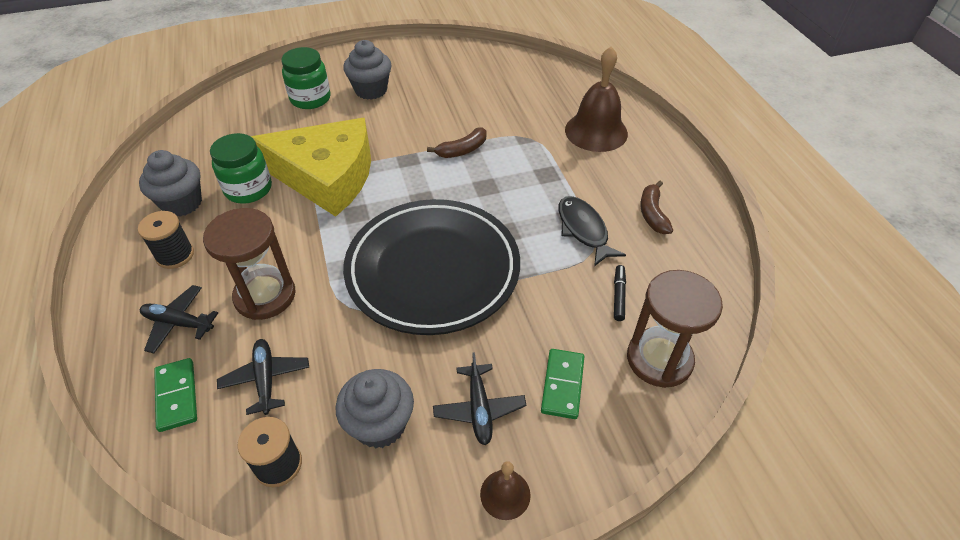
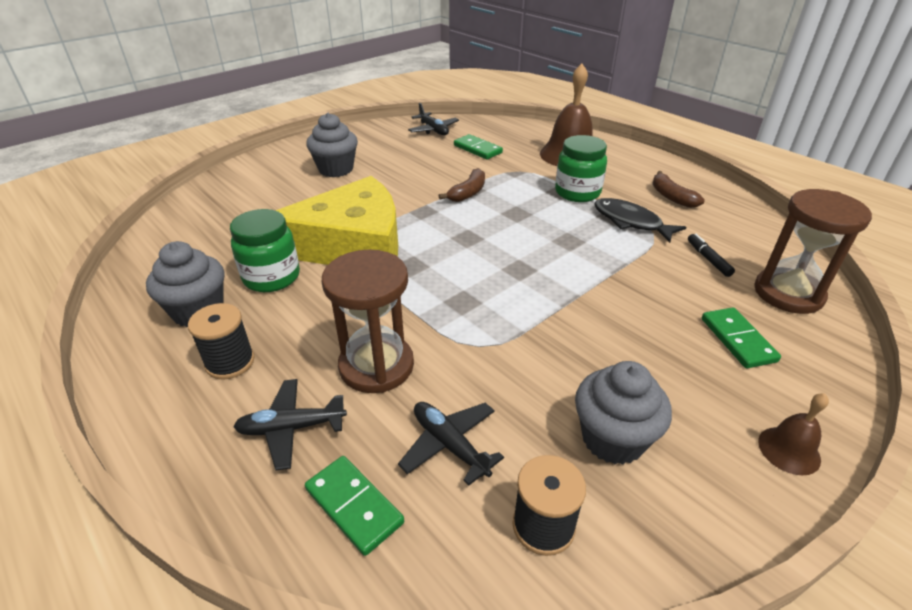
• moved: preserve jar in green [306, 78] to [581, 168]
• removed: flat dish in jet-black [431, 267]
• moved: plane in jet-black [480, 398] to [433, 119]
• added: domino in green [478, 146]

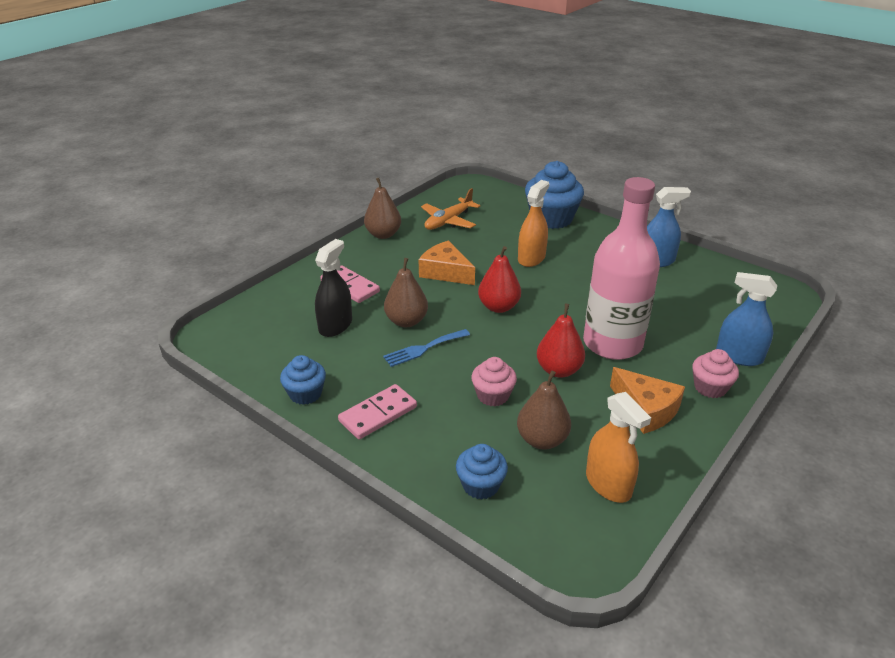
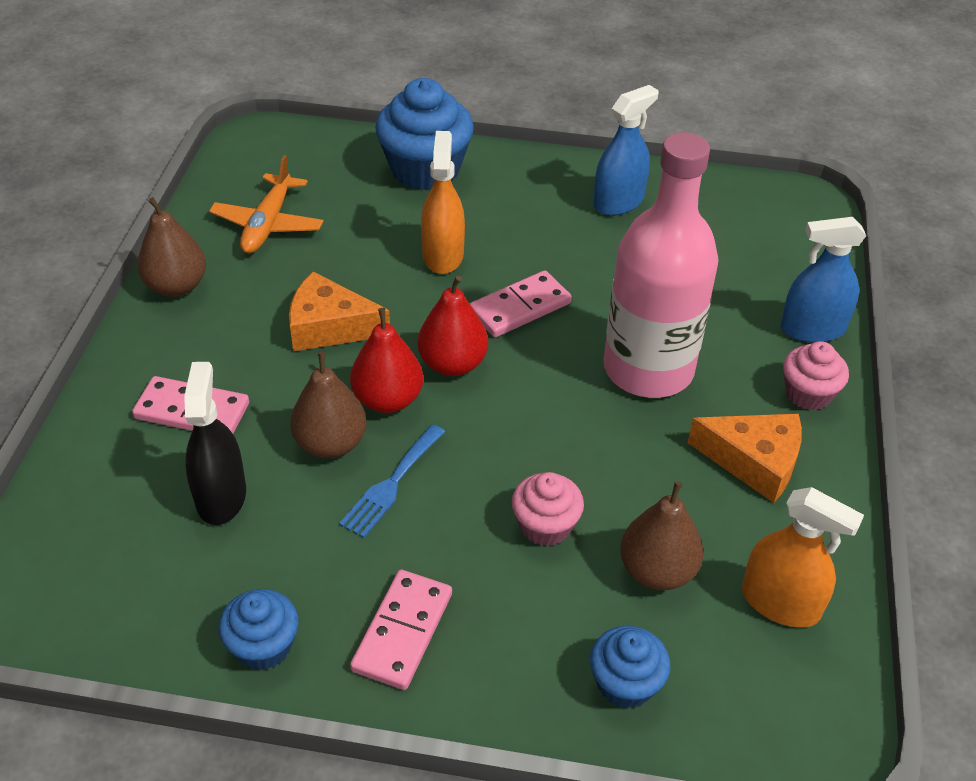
• moved: toy pear in red [561, 341] to [386, 360]
• added: domino in rosy [521, 303]

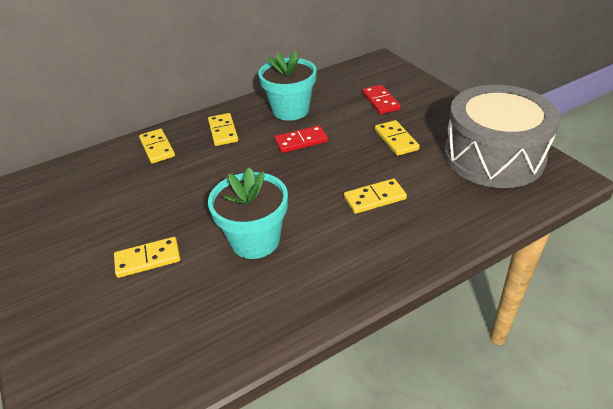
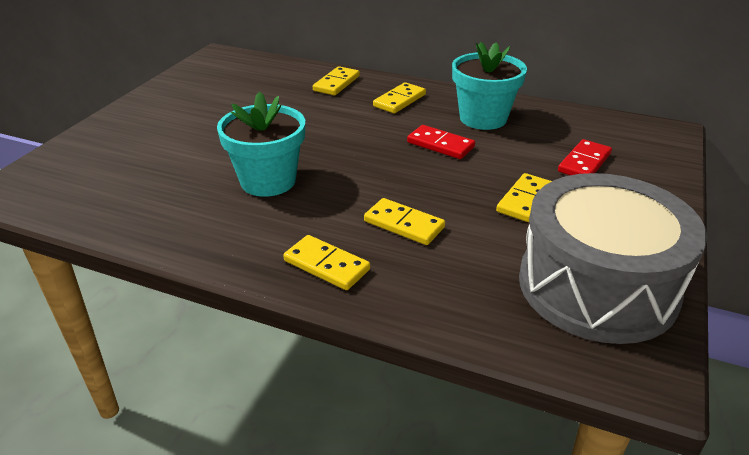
• moved: domino in yellow [147, 257] to [326, 262]

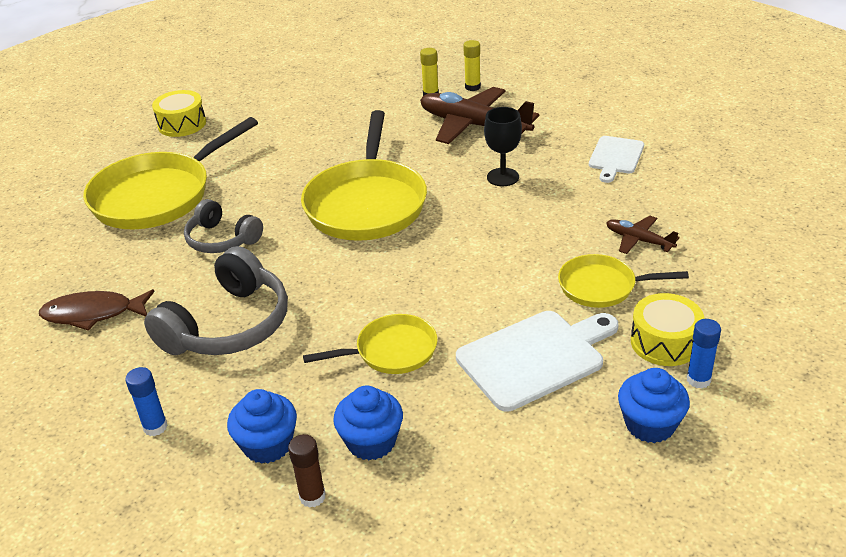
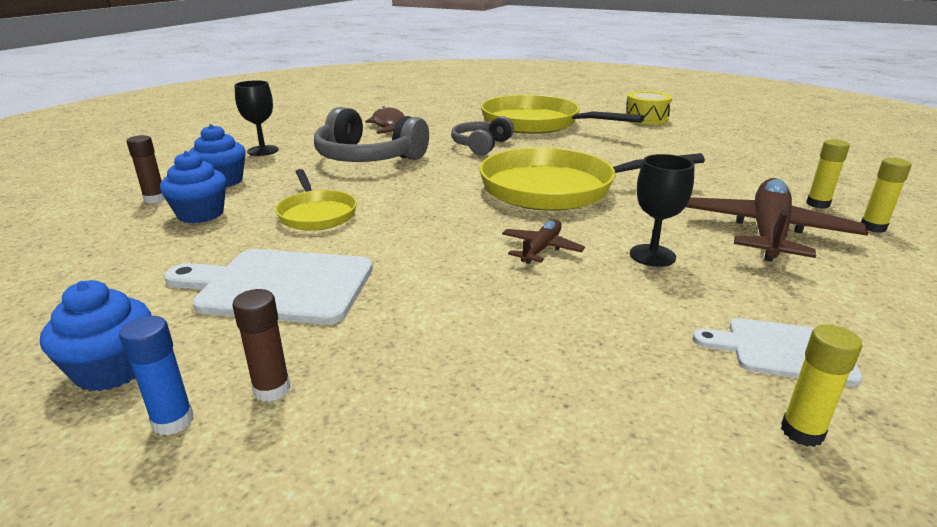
• moved: plane in dark brown [643, 235] to [543, 242]
• removed: frying pan in yellow [623, 281]
• replaced: drum in yellow [667, 329] to glue in dark brown [261, 345]
• turned: chopping board in pure white [537, 361] = [268, 287] 135 degrees clockwise
• replaced: glue in royal blue [146, 401] to wine glass in jet-black [256, 118]
• added: glue in yellow [821, 385]

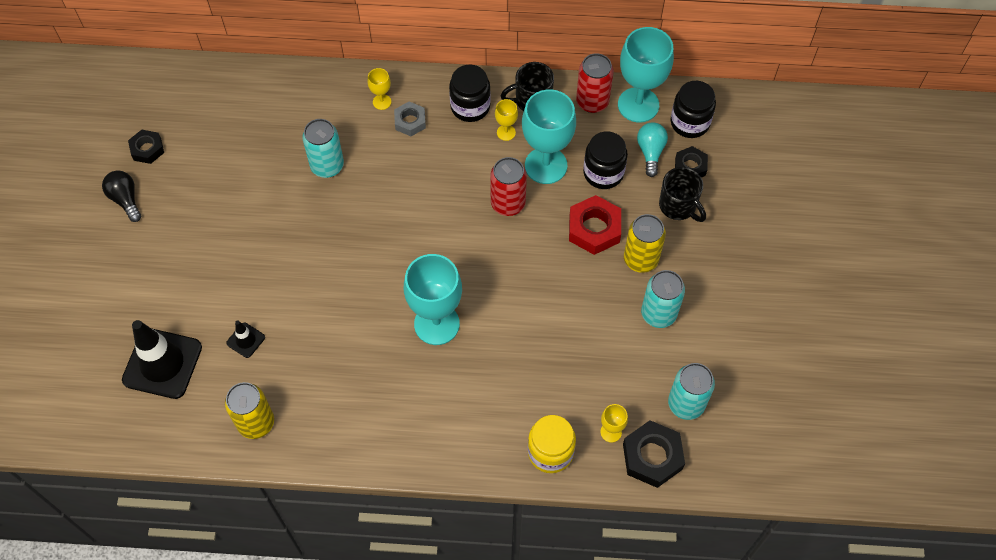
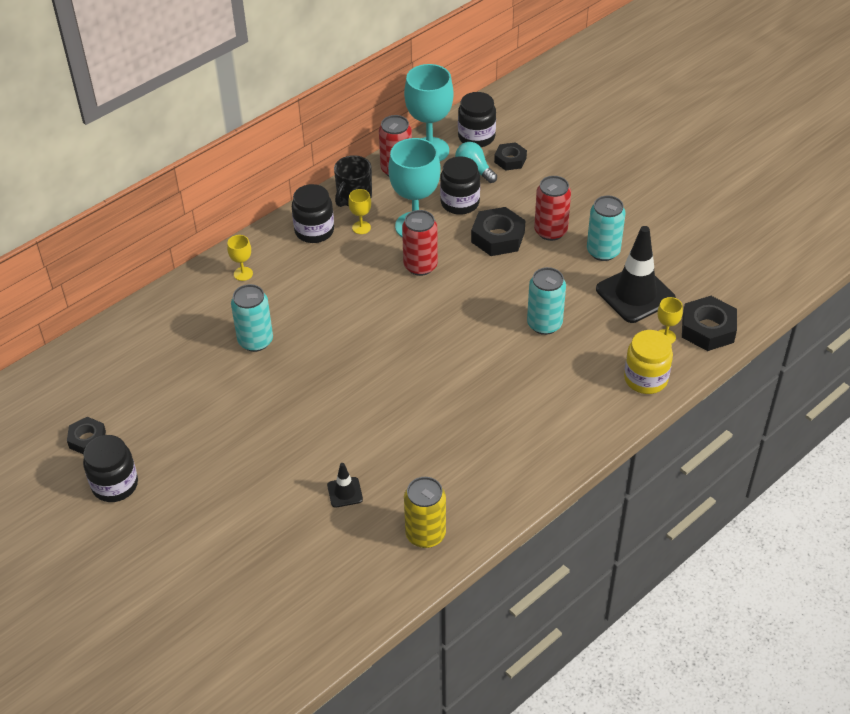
• removed: nut in grey [410, 119]
• removed: coffee mug in jet-black [682, 194]
• replaced: light bulb in jet-black [121, 196] to preserve jar in jet-black [110, 468]
• recoloured: nut in red [595, 225] to nut in jet-black [498, 231]
• recoloured: can in yellow [645, 243] to can in red [552, 208]
• removed: wine glass in teal [433, 299]
• moved: traffic cone in jet-black [162, 359] to [636, 274]
• moved: can in teal [691, 391] to [546, 301]

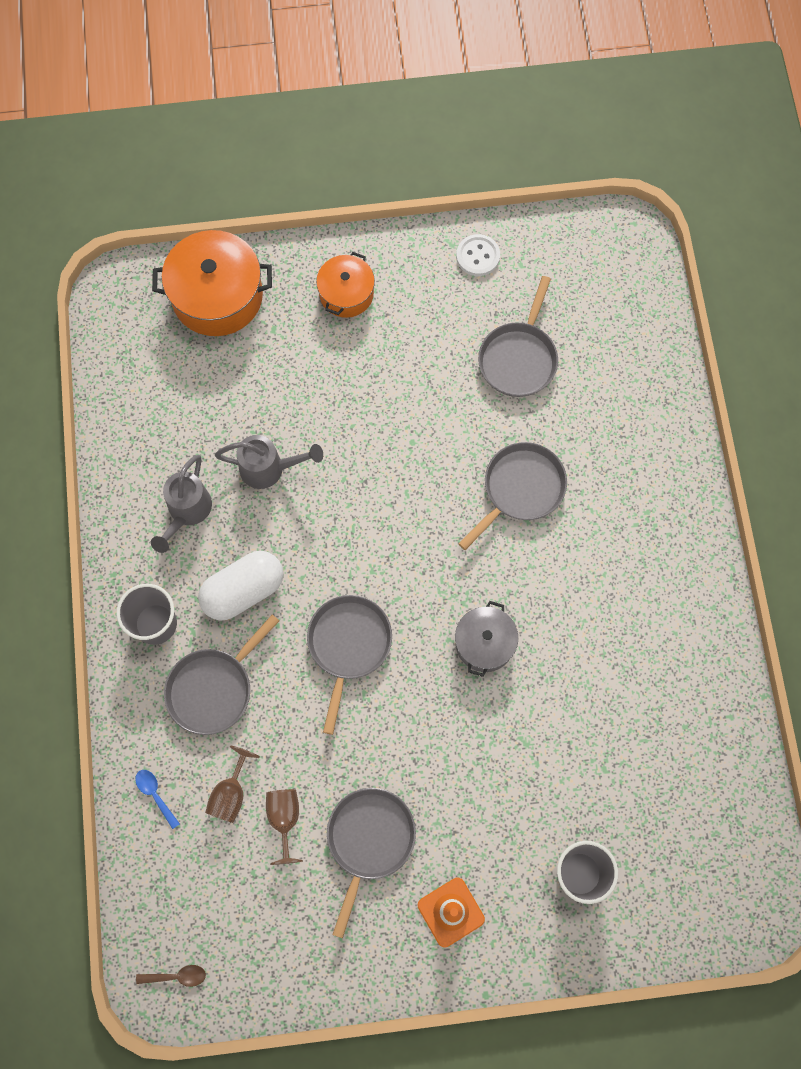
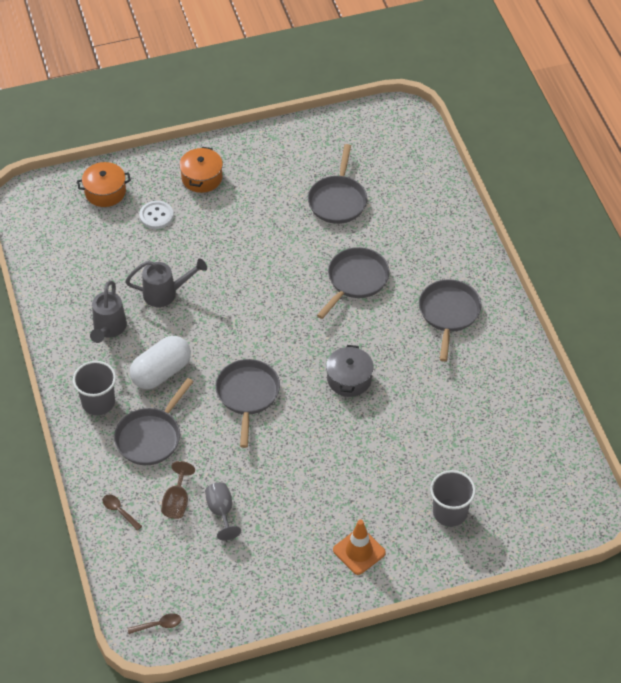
• resized: pot in bright orange [212, 283] = [104, 184] x0.60
• moved: button in pure white [478, 255] to [156, 215]
• recoloured: spoon in royal blue [157, 799] to spoon in dark brown [122, 513]
• moved: frying pan in grey [371, 863] to [450, 320]
• recoloured: wine glass in dark brown [284, 827] to wine glass in grey [223, 511]

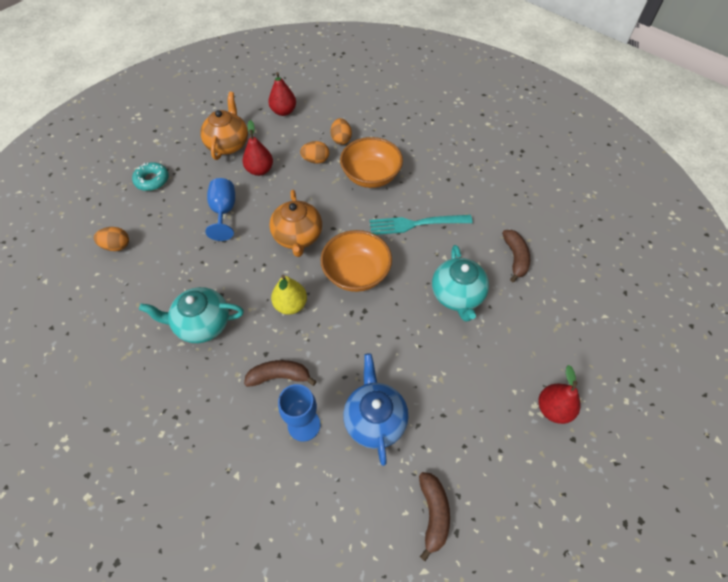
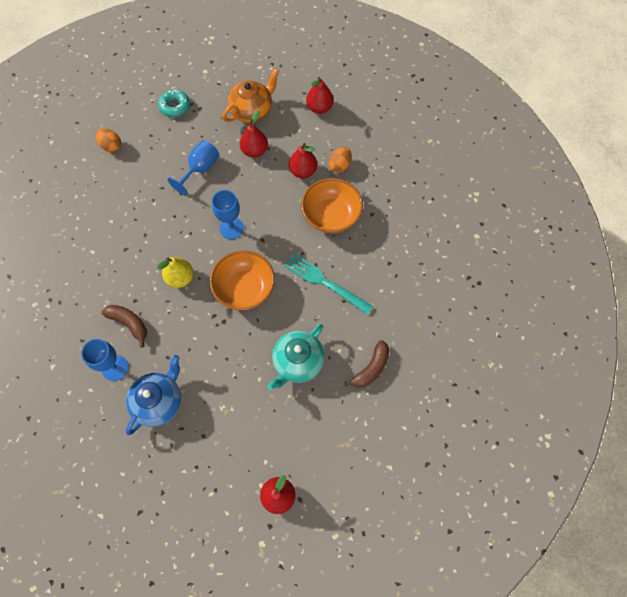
• replaced: egg shape in bright orange [314, 152] to toy pear in red [303, 160]
• replaced: china teapot in bright orange [295, 223] to wine glass in royal blue [228, 214]
• removed: china teapot in teal [191, 315]
• removed: banana fruit in dark brown [434, 516]

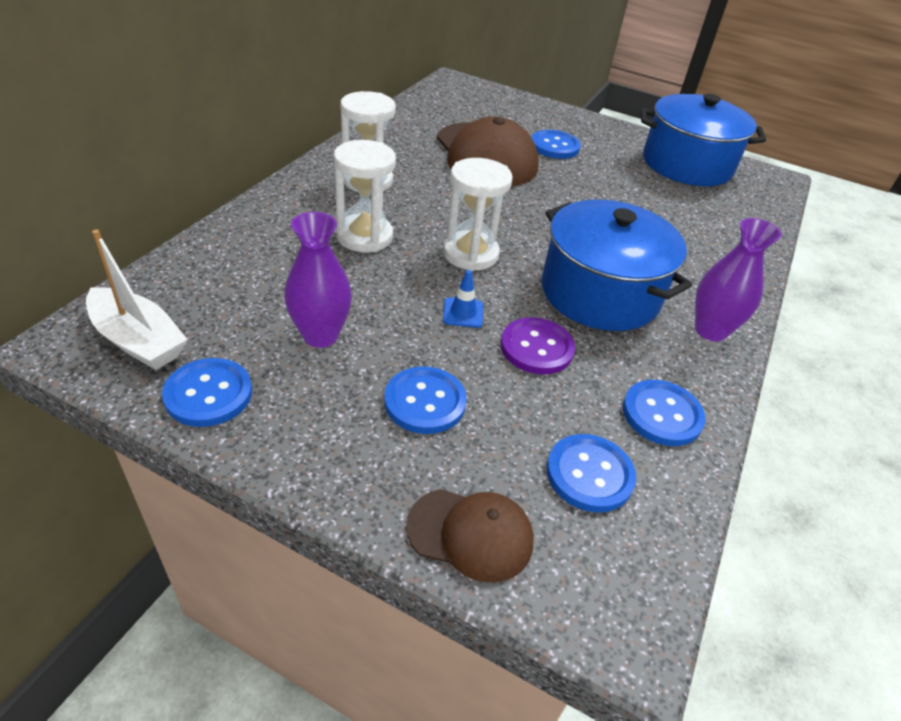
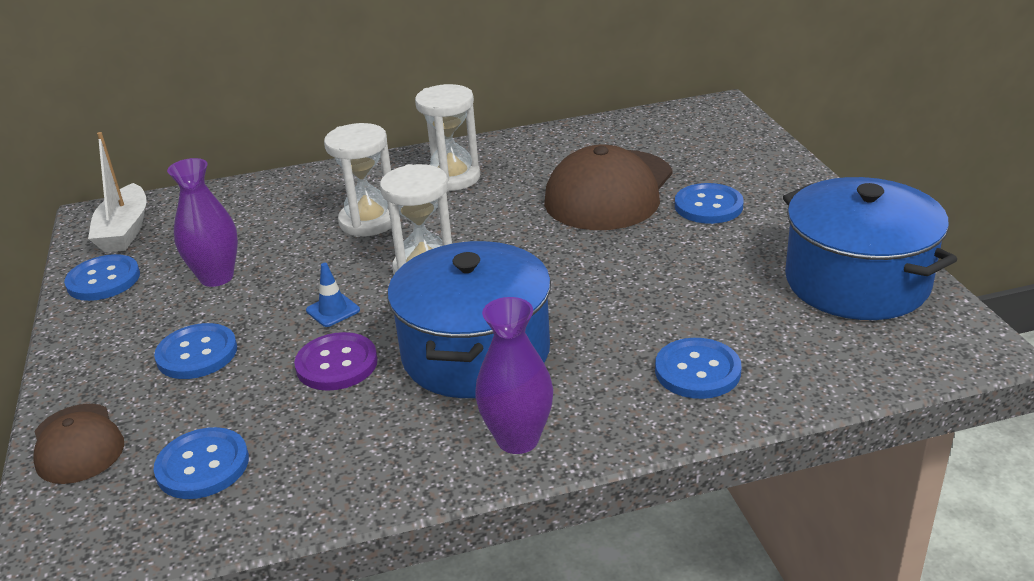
• moved: button in royal blue [664, 413] to [698, 368]

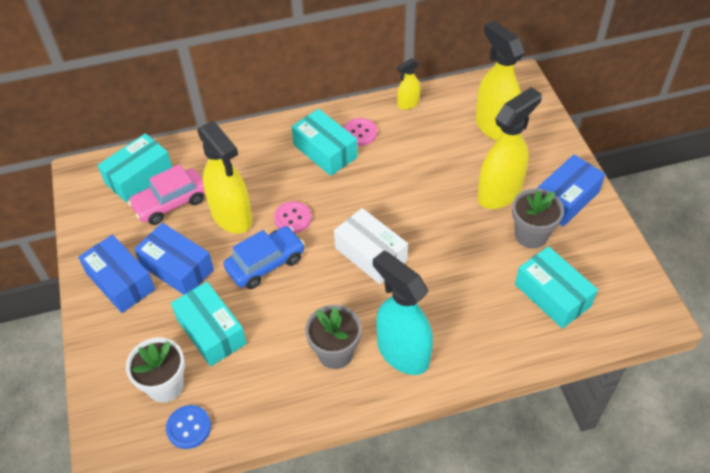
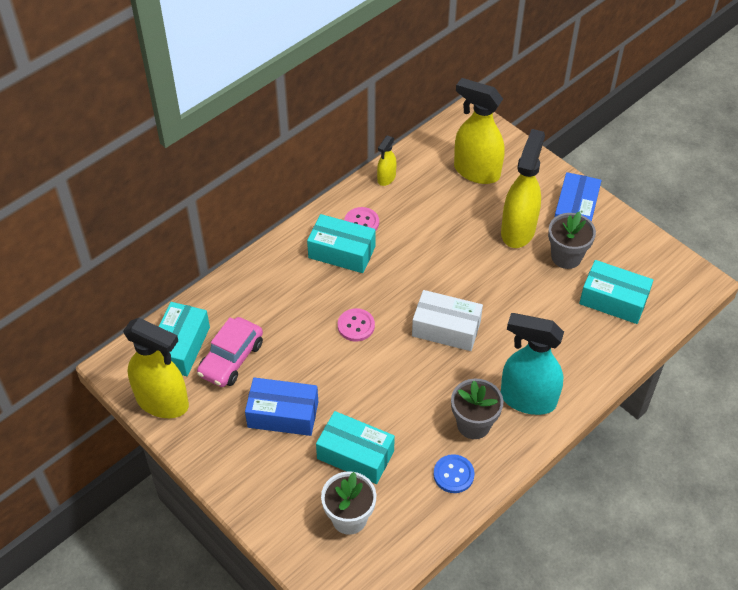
• moved: sprayer in yellow [224, 177] to [156, 368]
• removed: toy car in royal blue [264, 257]
• removed: package in royal blue [116, 273]
• moved: button in royal blue [188, 427] to [454, 473]

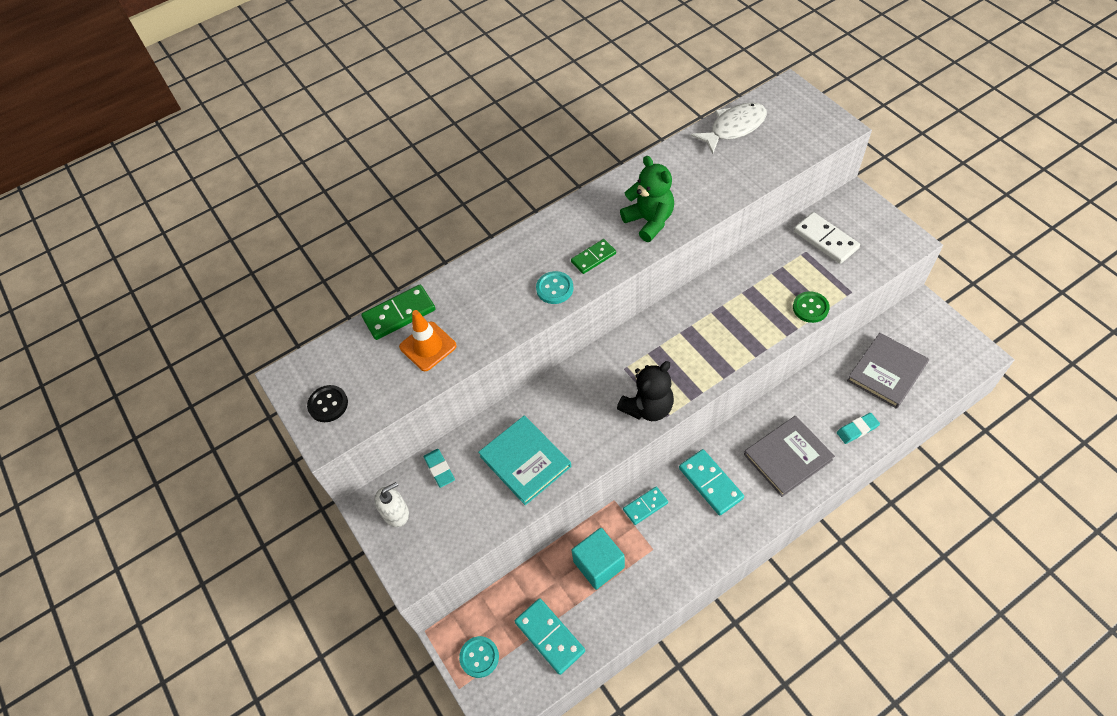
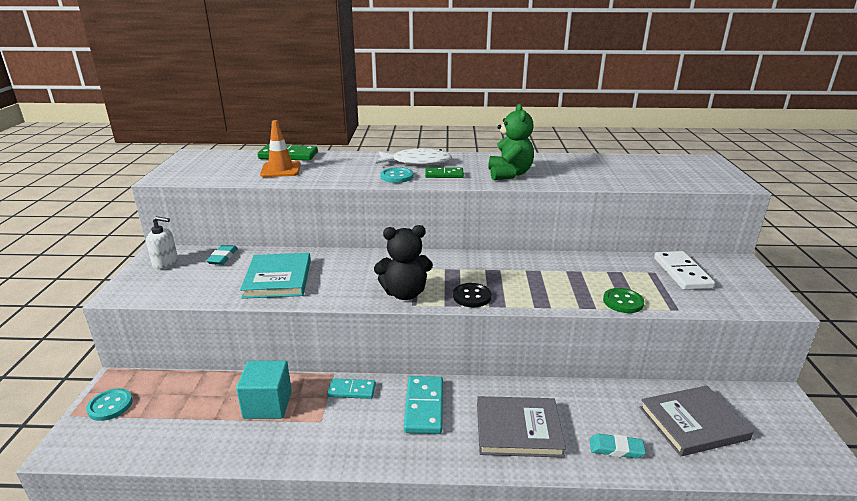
• moved: toy fish in pure white [729, 128] to [414, 156]
• moved: button in jet-black [327, 403] to [472, 295]
• removed: domino in teal [550, 636]

